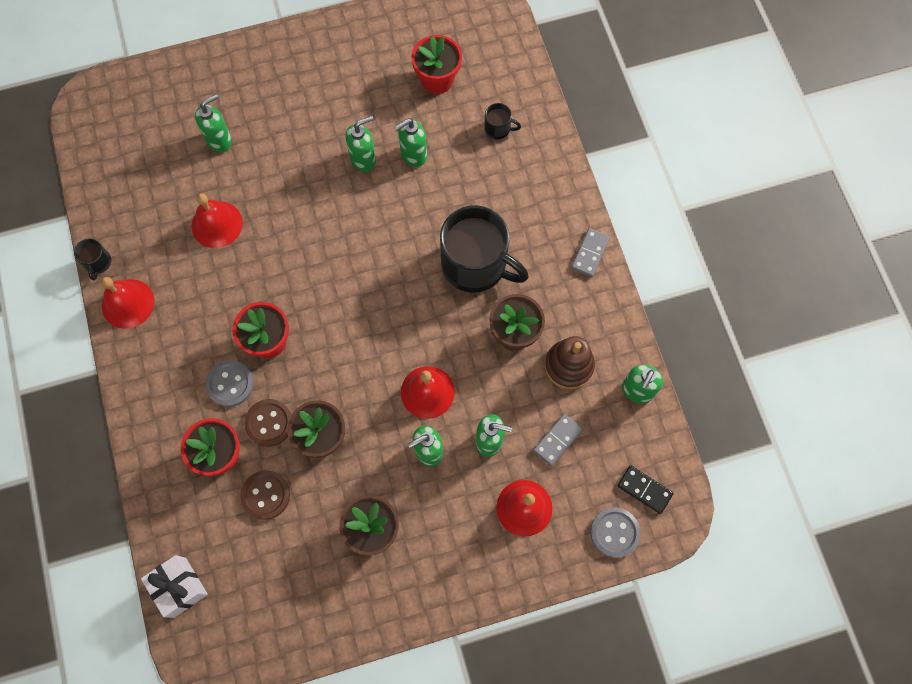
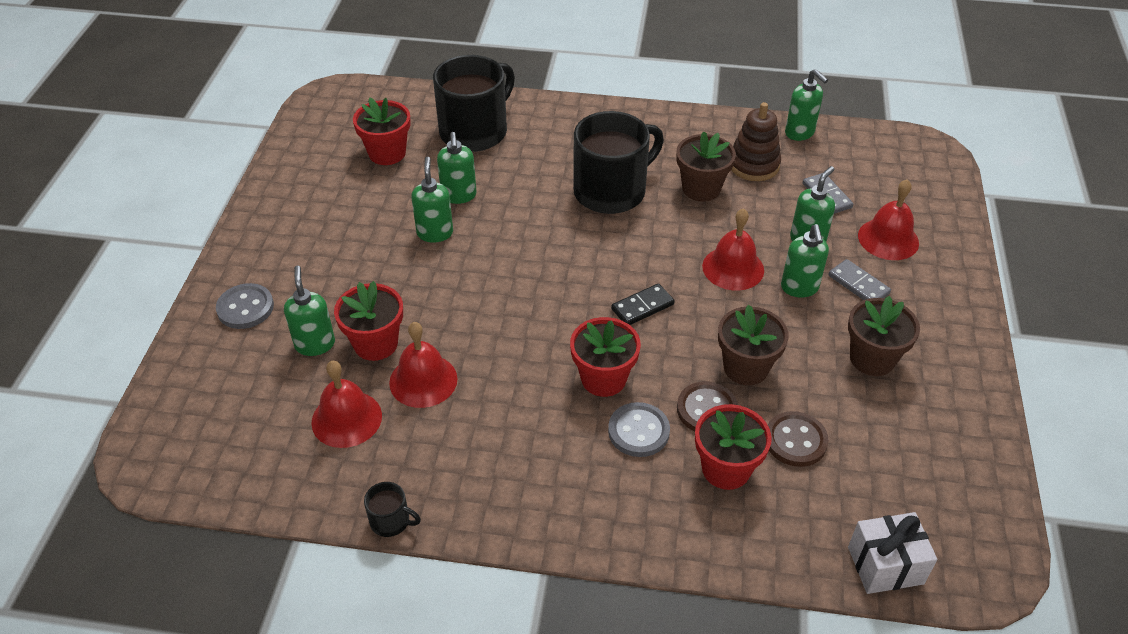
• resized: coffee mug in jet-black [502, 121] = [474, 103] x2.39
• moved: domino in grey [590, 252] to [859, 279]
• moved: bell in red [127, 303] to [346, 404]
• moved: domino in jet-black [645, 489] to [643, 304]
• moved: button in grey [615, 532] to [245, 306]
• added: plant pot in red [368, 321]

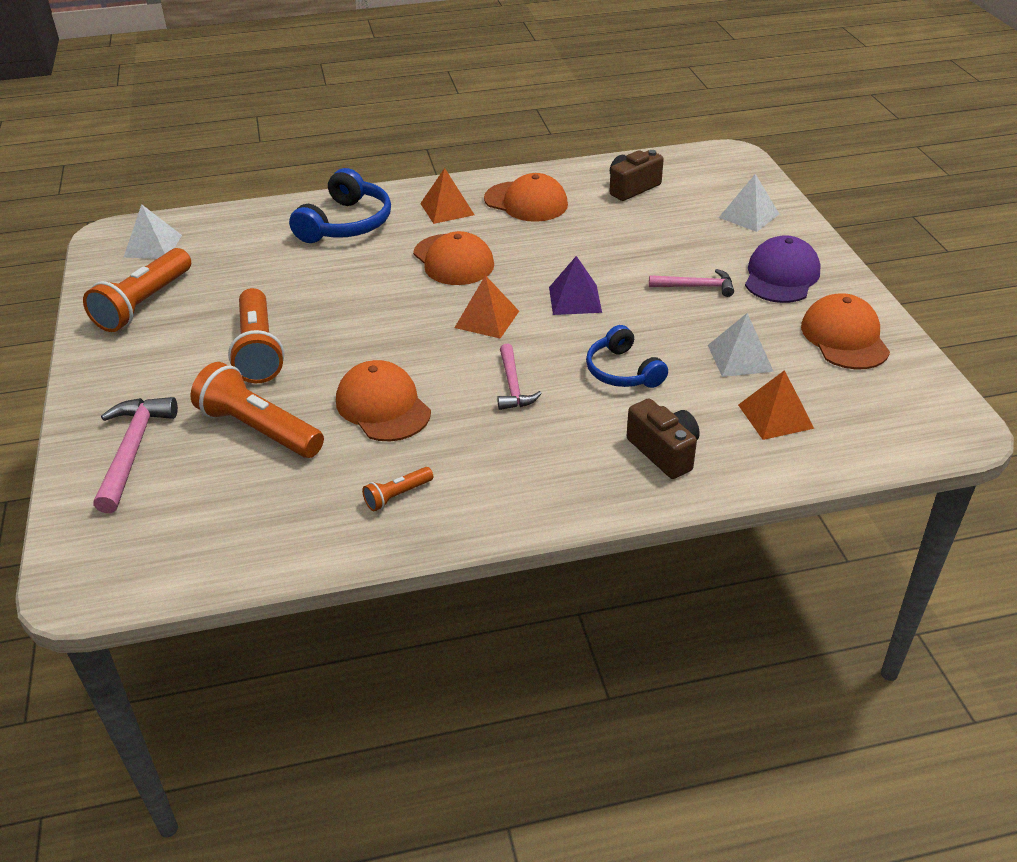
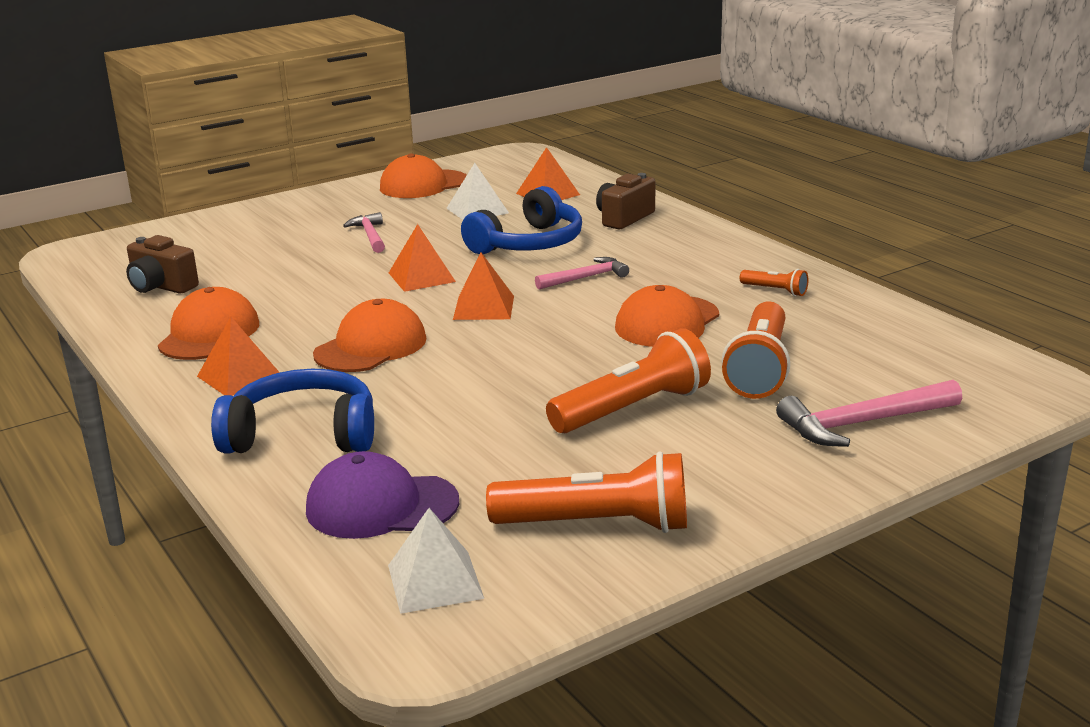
• removed: pyramid in pure white [749, 203]
• moved: baseball cap in purple [782, 269] to [382, 495]
• recoloured: pyramid in purple [575, 285] to pyramid in bright orange [422, 258]
• resized: headphones in royal blue [627, 356] = [521, 220] x1.51

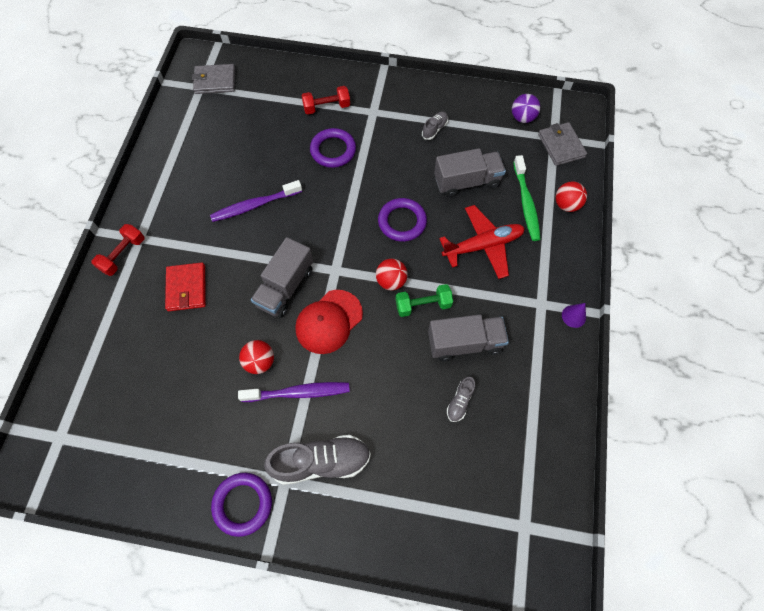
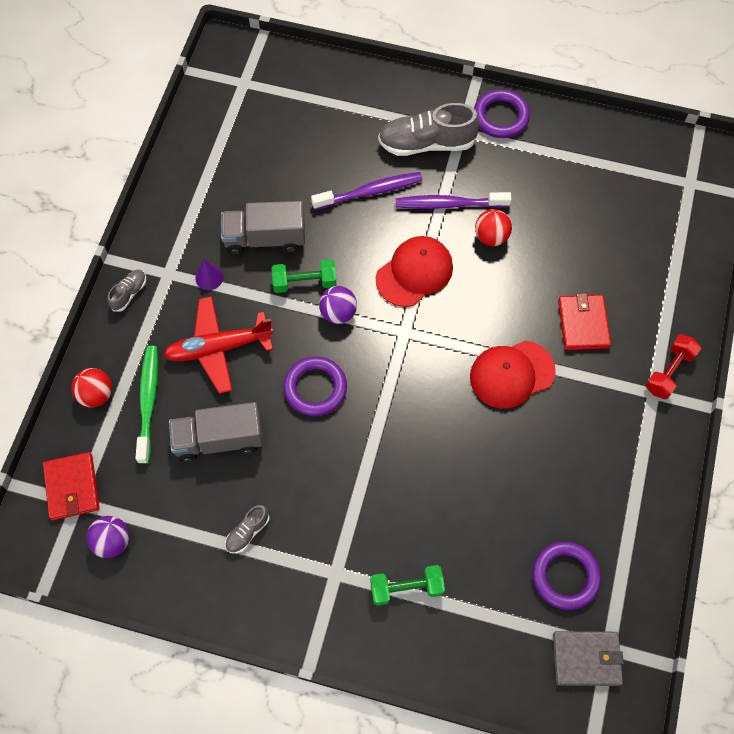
• recoloured: free weight in red [325, 100] to free weight in green [407, 585]
• recoloured: card wallet in grey [562, 144] to card wallet in red [71, 486]
• moved: torus in purple [333, 148] to [566, 575]
• moved: tooth brush in purple [256, 201] to [366, 191]
• removed: truck in grey [282, 277]
• recoloured: play ball in red [392, 275] to play ball in purple [338, 305]
• moved: cone in purple [574, 315] to [209, 274]
• moved: lace-up shoe in grey [461, 399] to [127, 290]
• added: baseball cap in red [513, 374]

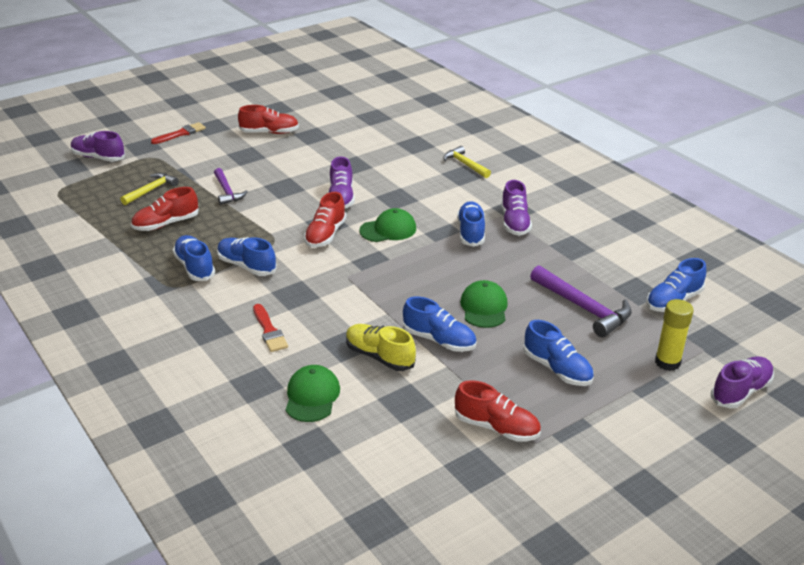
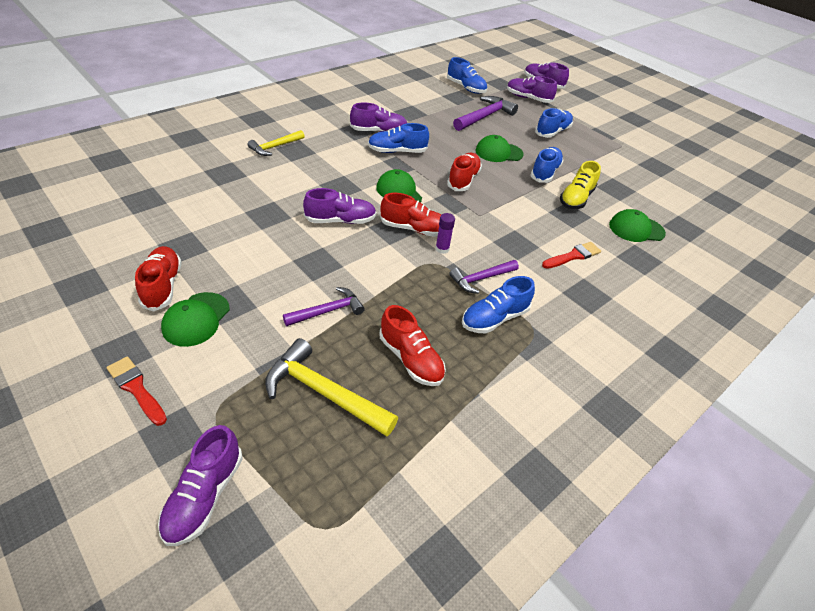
• resized: carpenter's hammer in yellow [149, 189] = [331, 387] x1.57
• replaced: lace-up shoe in royal blue [247, 256] to carpenter's hammer in purple [484, 277]
• replaced: glue in yellow [674, 335] to lace-up shoe in purple [532, 89]
• moved: lace-up shoe in red [498, 411] to [464, 172]
• added: glue in purple [445, 233]
• added: baseball cap in green [195, 319]

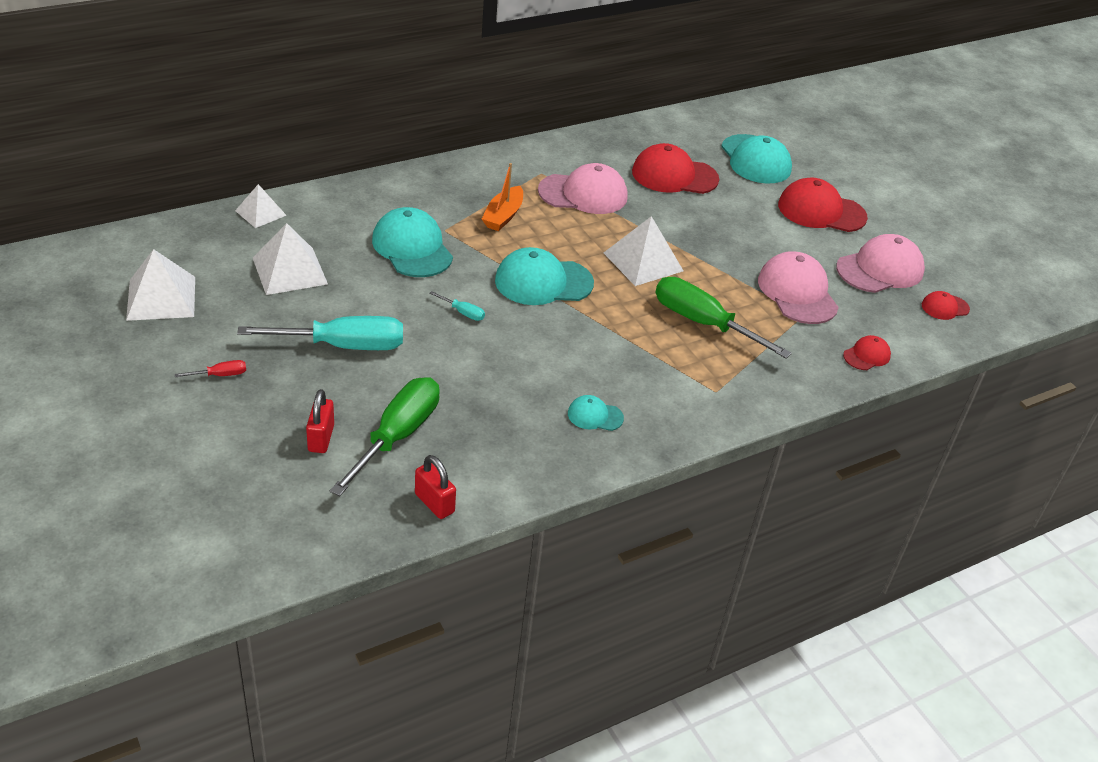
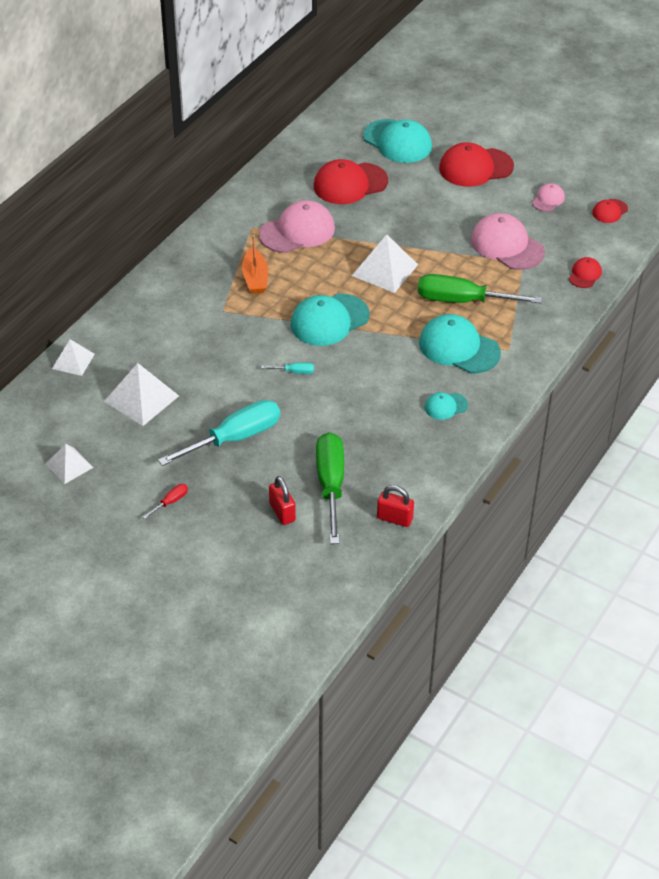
• moved: baseball cap in teal [412, 242] to [460, 343]
• resized: baseball cap in rosy [880, 263] = [548, 197] x0.51
• resized: pyramid in pure white [160, 285] = [69, 464] x0.62

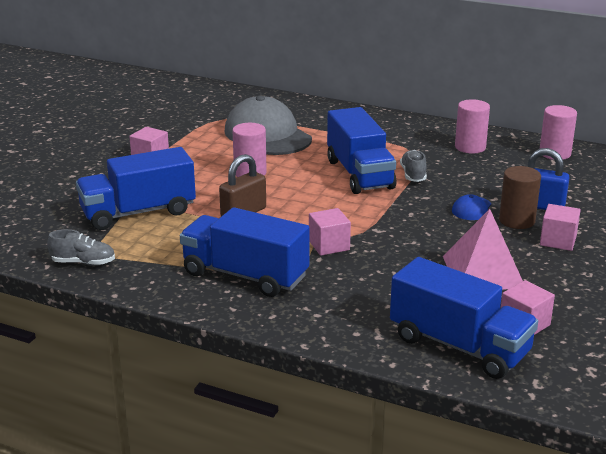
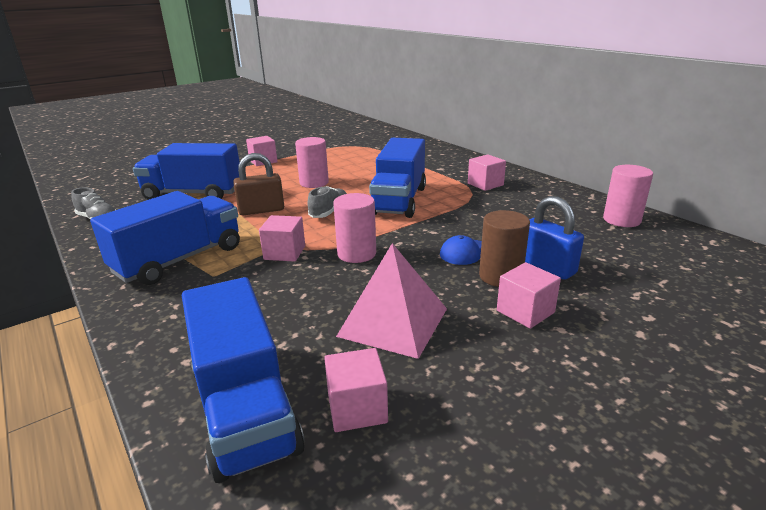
• removed: baseball cap in grey [268, 125]
• moved: cylinder shape in rosy [472, 126] to [354, 228]
• moved: lace-up shoe in grey [413, 166] to [327, 202]
• turned: truck in royal blue [245, 252] = [165, 238] 75 degrees clockwise
• added: solid cube in rosy [487, 172]

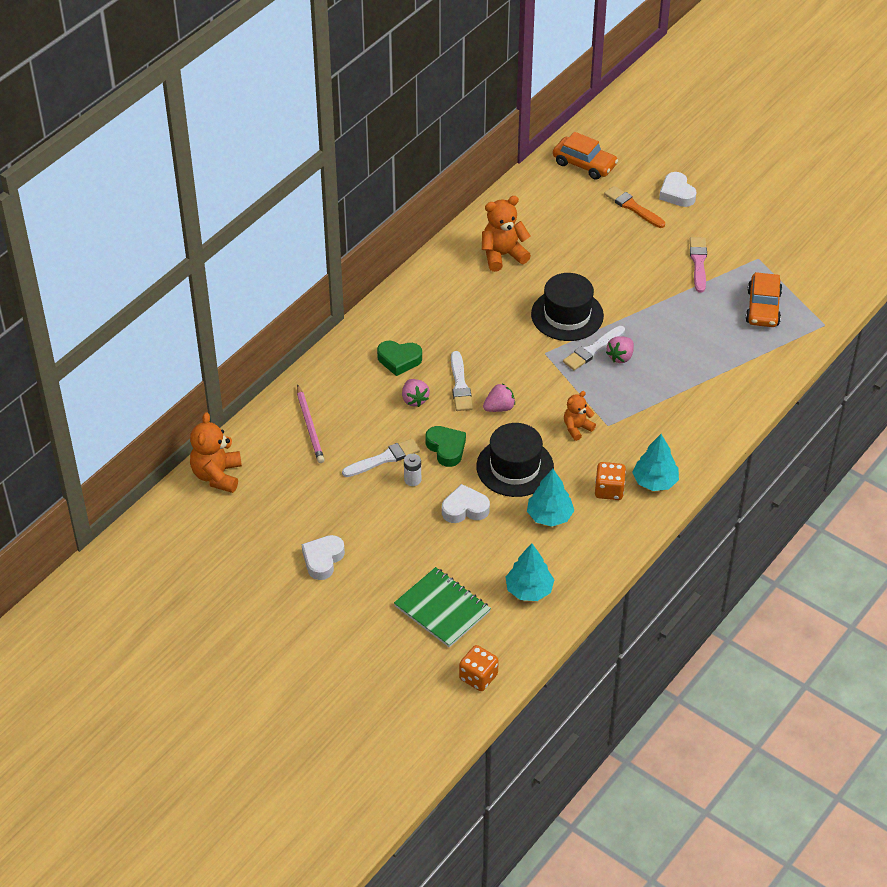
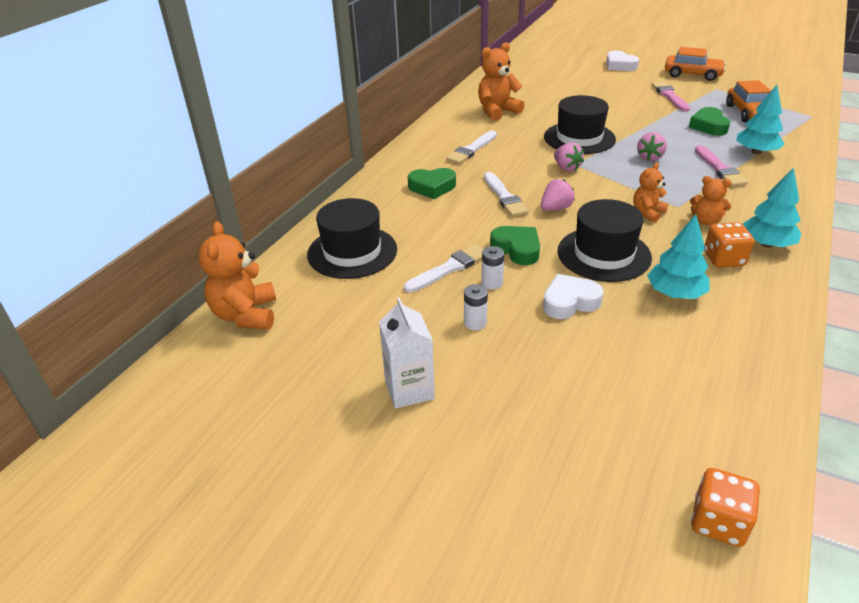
• moved: toy car in bright orange [585, 156] to [695, 64]
• removed: paint brush in bright orange [634, 207]
• moved: paint brush in pure white [594, 348] to [471, 147]
• moved: berry in rosy [416, 393] to [569, 157]
• replaced: lead pencil in rosy [310, 423] to hat in jet-black [352, 238]
• replaced: heart in pure white [323, 557] to milk carton in pure white [407, 353]
• moved: fir tree in teal [529, 572] to [761, 120]
• removed: notepad in green [442, 607]
• added: heart in green [709, 121]
• added: paint brush in rosy [721, 166]
• added: teddy bear in bright orange [711, 200]
• added: battery in pure white [476, 307]

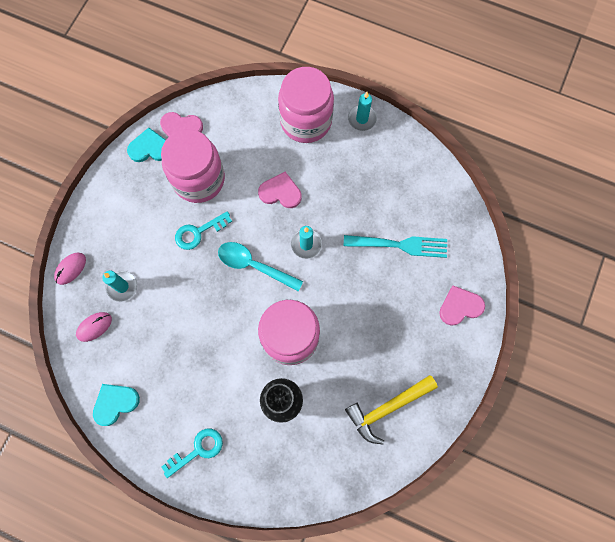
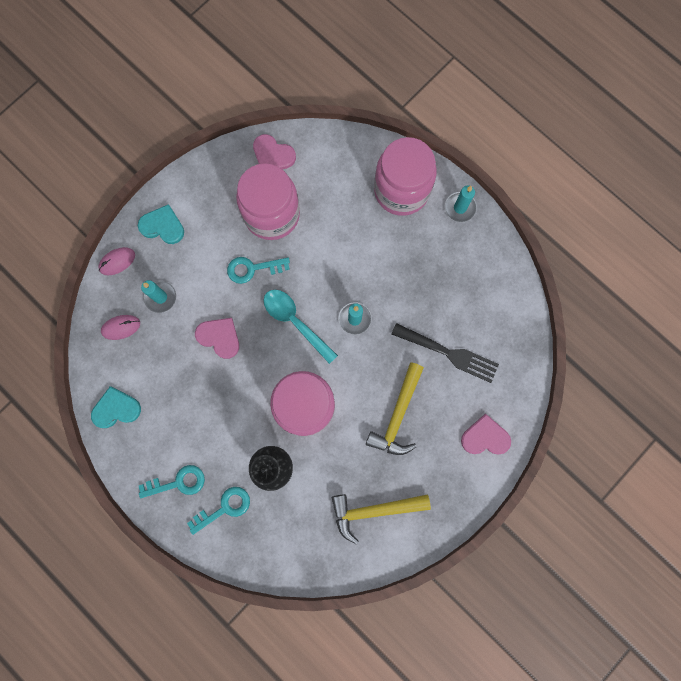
• moved: heart in teal [146, 145] to [161, 224]
• moved: heart in rosy [280, 190] to [217, 338]
• recoloured: dinner fork in teal [395, 246] to dinner fork in jet-black [445, 353]
• added: carpenter's hammer in yellow [395, 408]
• added: key in teal [218, 511]

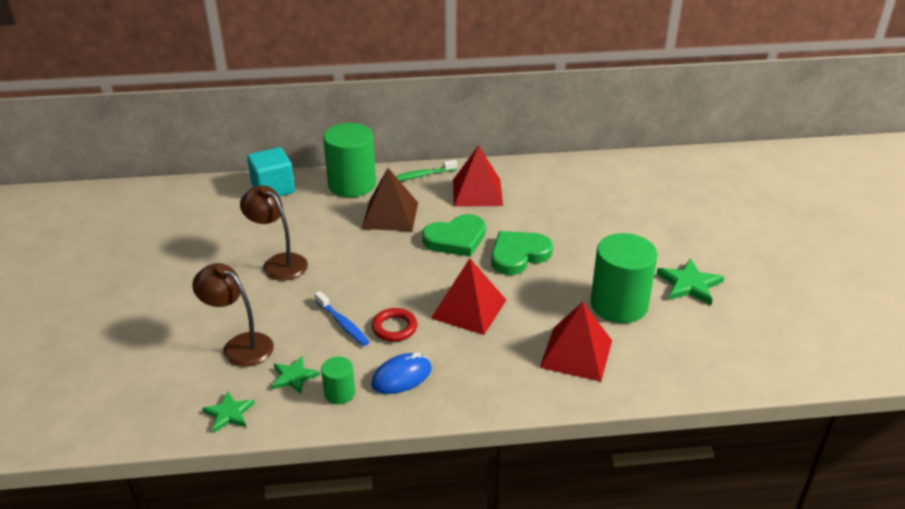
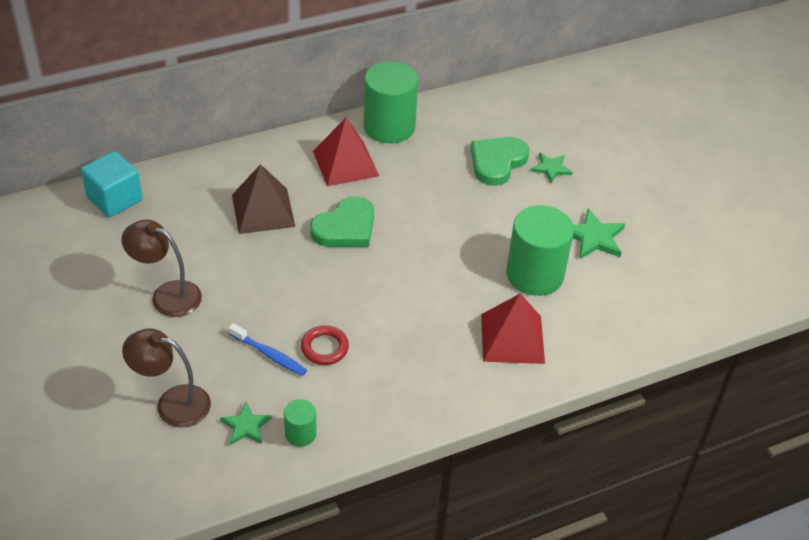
• moved: cylinder shape in green [349, 160] to [391, 102]
• removed: tooth brush in green [426, 170]
• moved: heart in green [522, 253] to [500, 161]
• removed: pyramid in red [468, 296]
• removed: PC mouse in royal blue [401, 373]
• moved: star in green [228, 412] to [552, 168]

